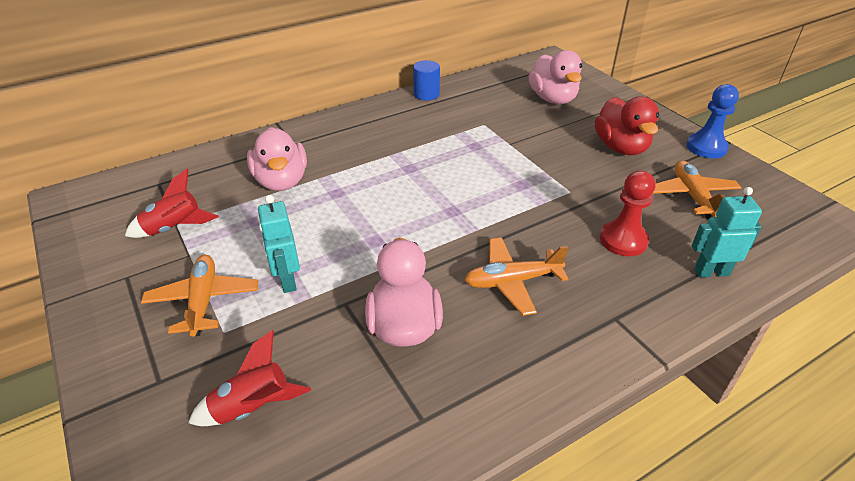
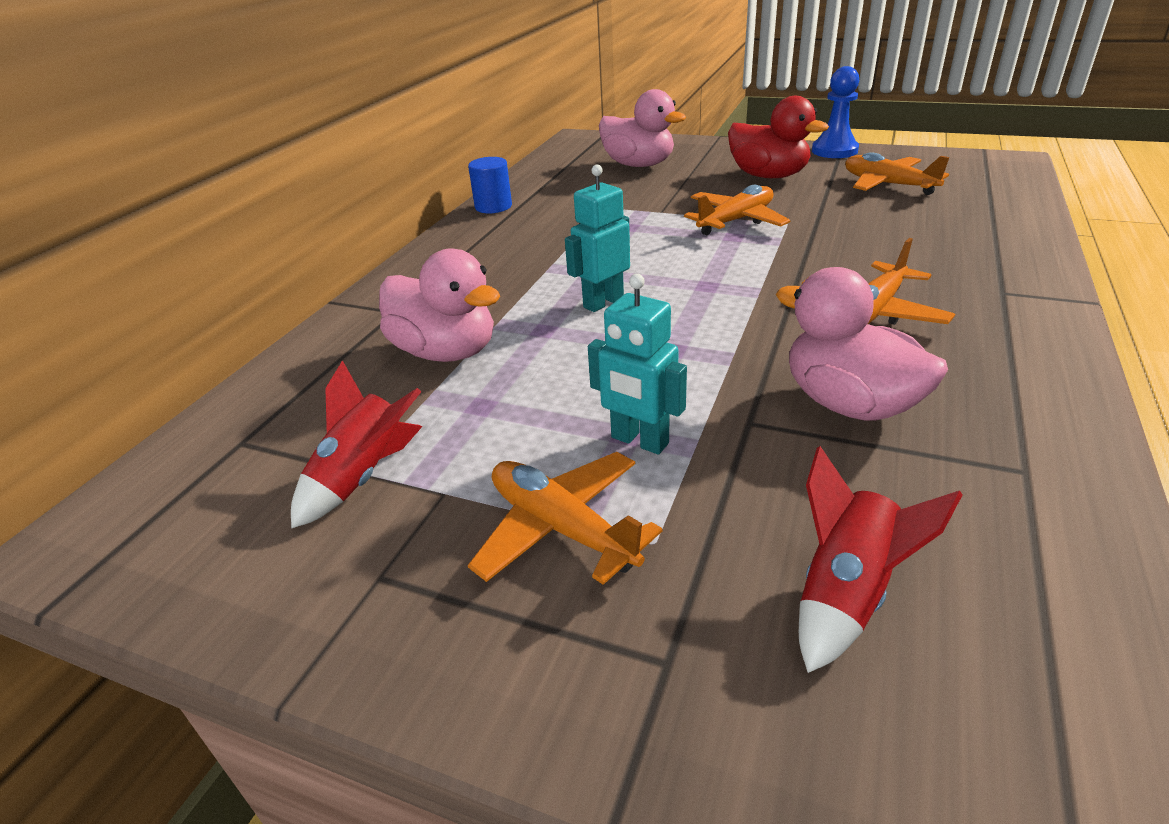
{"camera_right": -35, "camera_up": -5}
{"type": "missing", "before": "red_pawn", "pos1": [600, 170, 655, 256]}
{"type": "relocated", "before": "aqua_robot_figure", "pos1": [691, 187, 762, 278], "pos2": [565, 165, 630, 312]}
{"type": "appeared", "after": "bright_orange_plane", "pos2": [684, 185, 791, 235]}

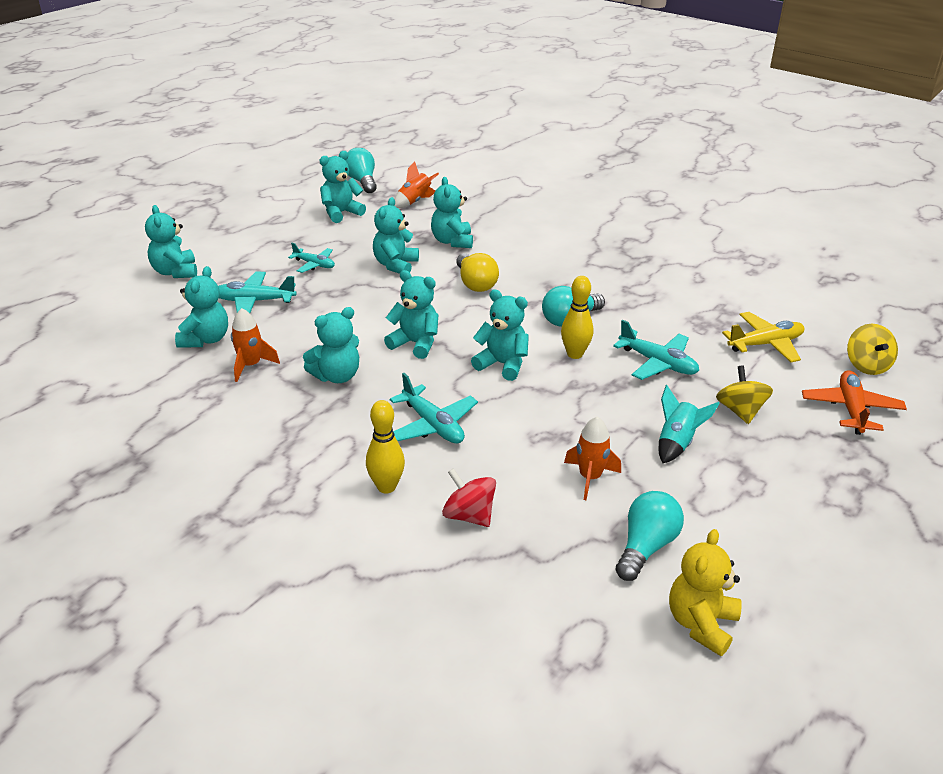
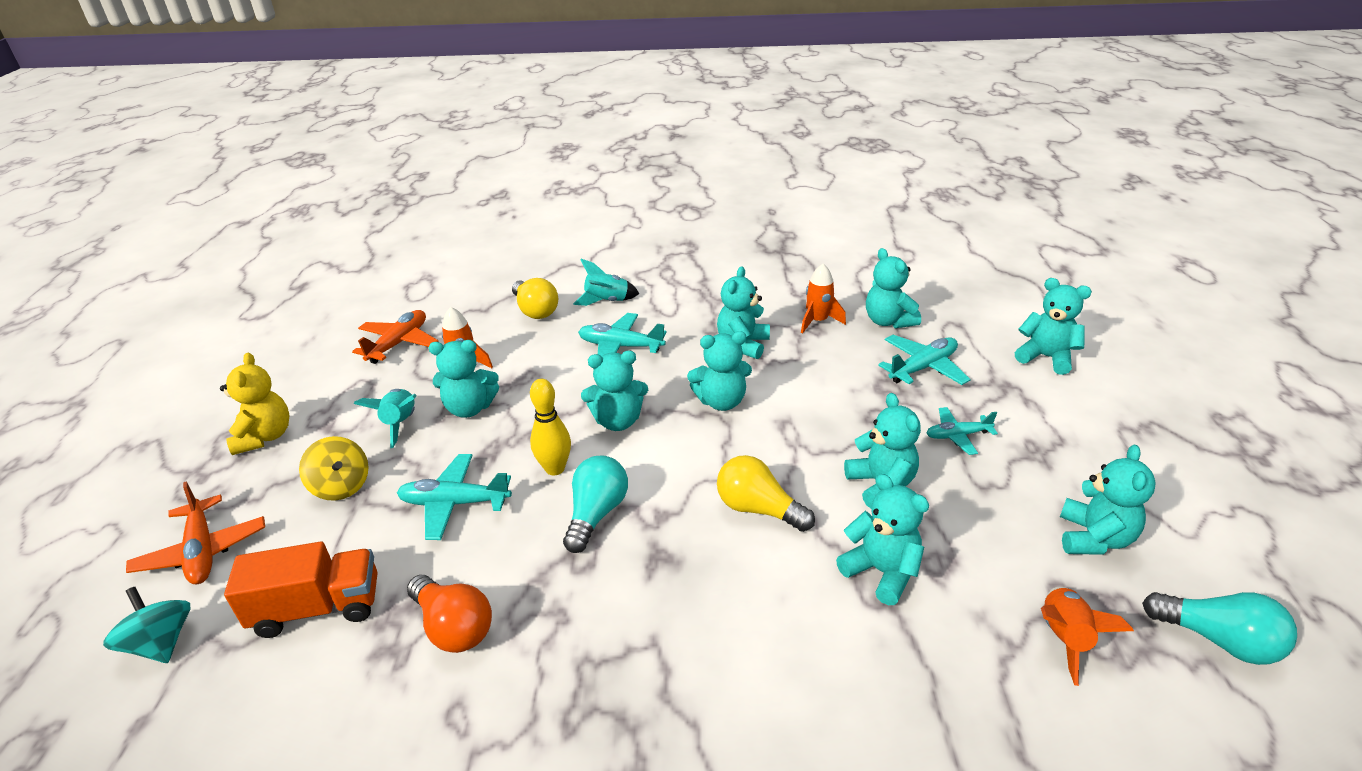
{"camera_right": 145, "camera_up": 0}
{"type": "exchanged", "before": "golden_bowling_pin", "after": "aqua_toy_rocket", "pos1": [366, 400, 405, 493], "pos2": [573, 259, 639, 306]}
{"type": "exchanged", "before": "red_spinning_top", "after": "golden_bulb", "pos1": [442, 468, 496, 527], "pos2": [512, 278, 558, 319]}
{"type": "exchanged", "before": "aqua_bulb", "after": "bright_orange_plane", "pos1": [615, 491, 684, 581], "pos2": [352, 310, 439, 364]}
{"type": "relocated", "before": "golden_teddy", "pos1": [669, 529, 742, 656], "pos2": [220, 352, 289, 455]}
{"type": "exchanged", "before": "golden_plane", "after": "bright_orange_toy_truck", "pos1": [722, 312, 804, 362], "pos2": [224, 541, 378, 638]}
{"type": "colour", "before": "golden_spinning_top", "after": "aqua_spinning_top", "pos1": [847, 324, 898, 375], "pos2": [103, 587, 190, 663]}
{"type": "appeared", "after": "bright_orange_bulb", "pos2": [407, 575, 492, 653]}
{"type": "appeared", "after": "aqua_teddy", "pos2": [429, 340, 499, 418]}

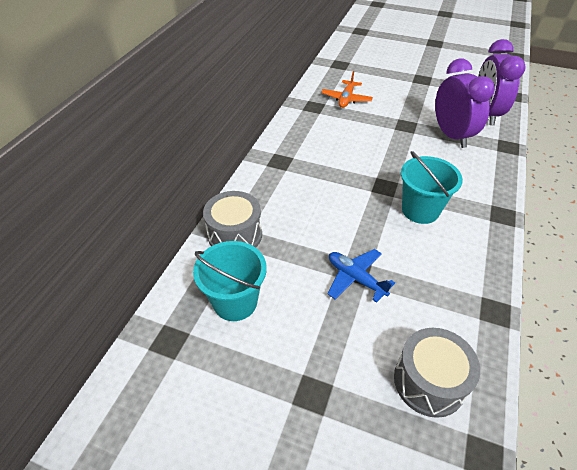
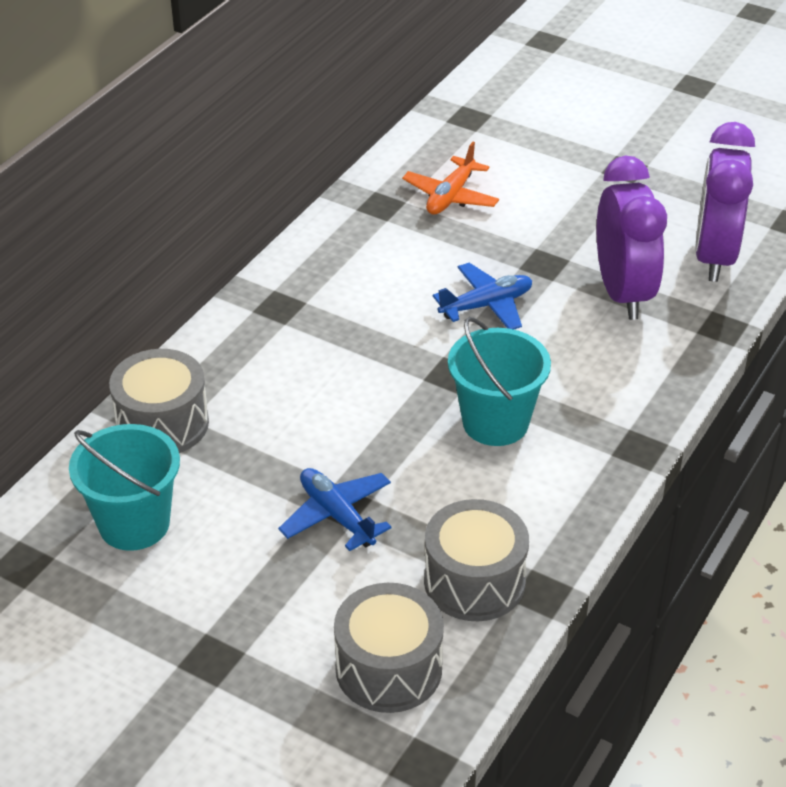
{"camera_right": 10, "camera_up": -5}
{"type": "appeared", "after": "grey_snare_drum", "pos2": [424, 499, 529, 621]}
{"type": "appeared", "after": "cobalt_plane", "pos2": [433, 263, 532, 330]}

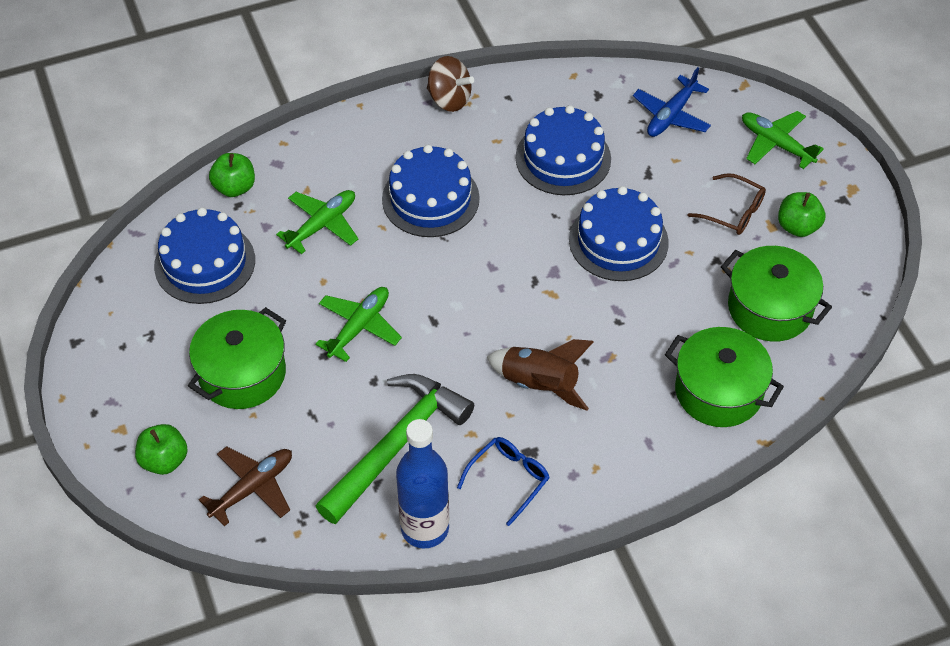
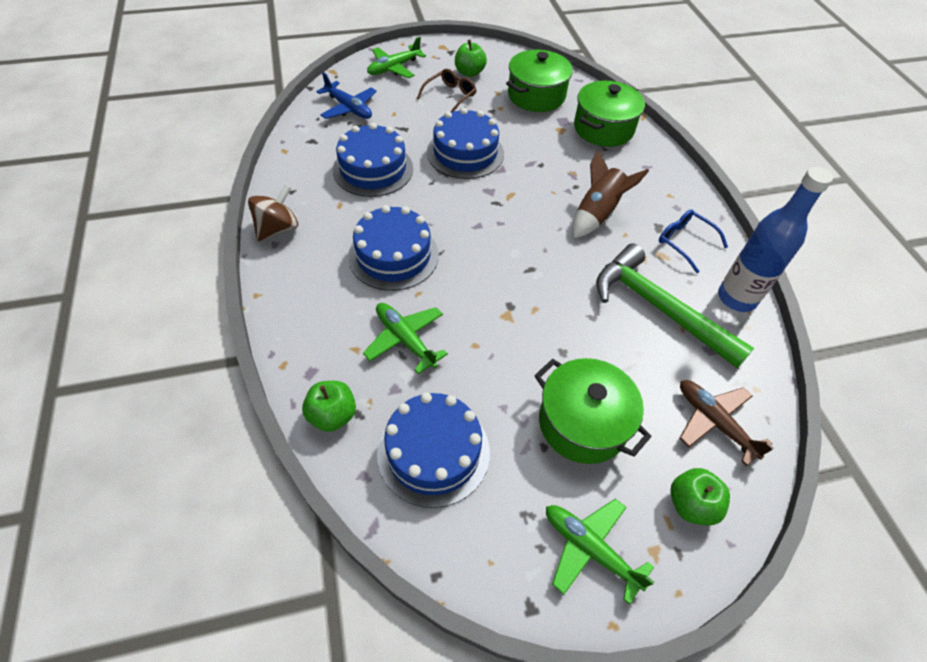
{"camera_right": -85, "camera_up": 0}
{"type": "relocated", "before": "leaf-green_plane", "pos1": [316, 287, 402, 362], "pos2": [546, 499, 654, 605]}

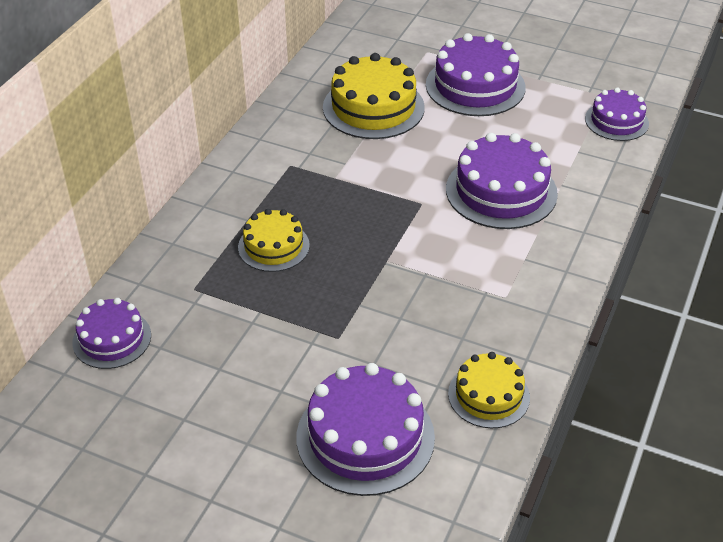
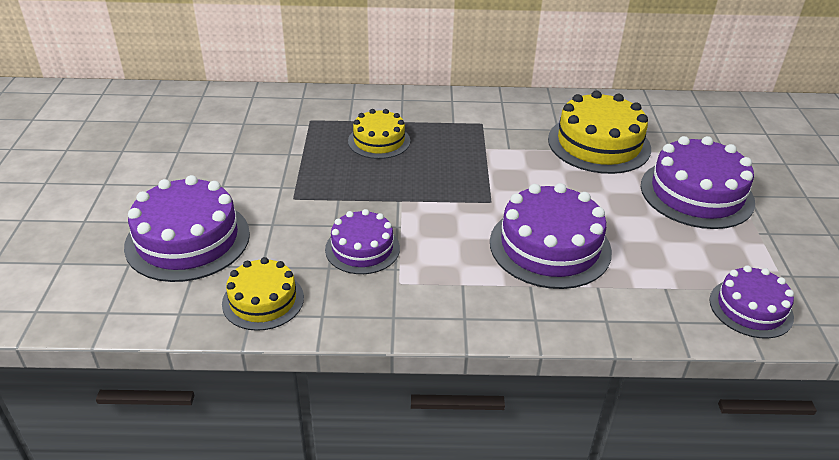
{"camera_right": 65, "camera_up": -5}
{"type": "relocated", "before": "violet_layer_cake", "pos1": [72, 298, 151, 369], "pos2": [325, 209, 400, 274]}

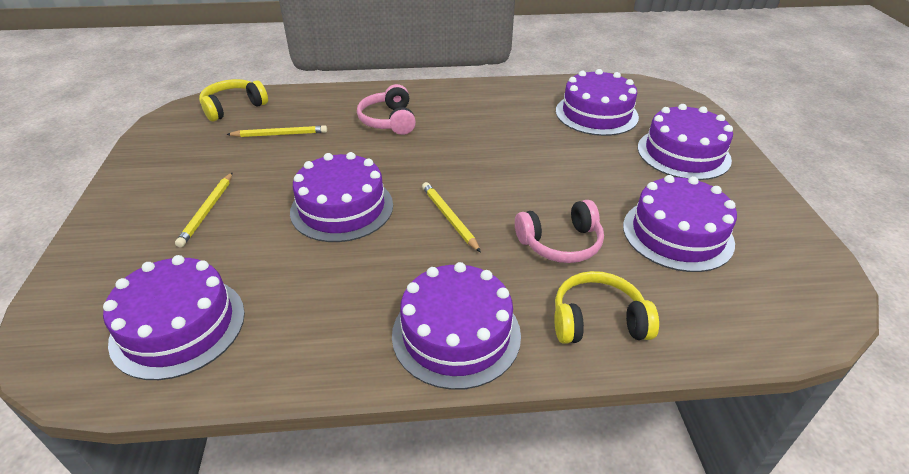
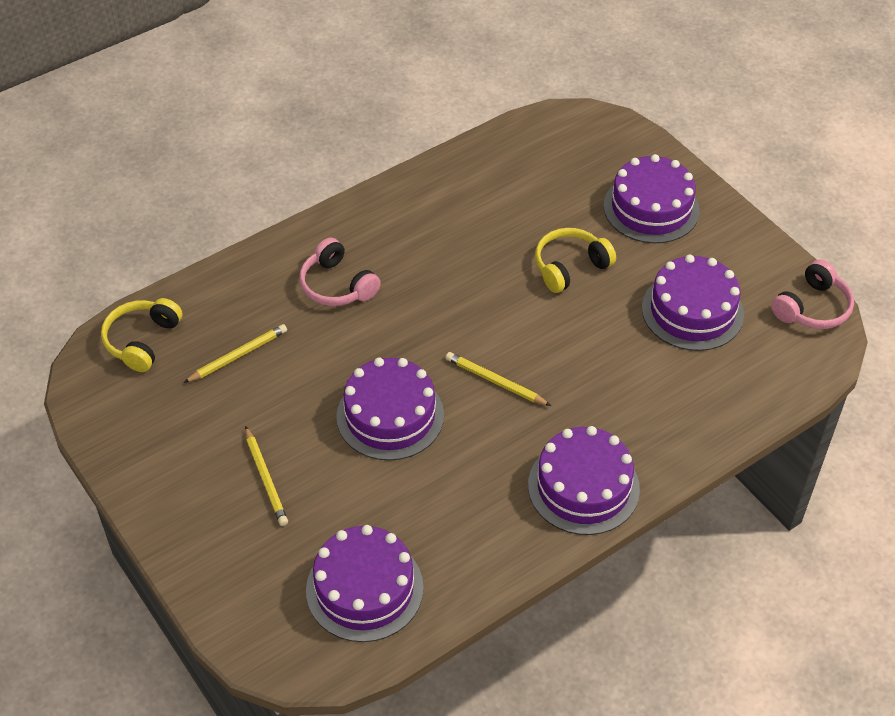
{"camera_right": -30, "camera_up": 10}
{"type": "relocated", "before": "pink_headphones", "pos1": [515, 200, 604, 263], "pos2": [771, 260, 854, 329]}
{"type": "relocated", "before": "golden_headphones", "pos1": [554, 271, 659, 344], "pos2": [535, 228, 616, 293]}
{"type": "missing", "before": "violet_layer_cake", "pos1": [556, 69, 639, 136]}

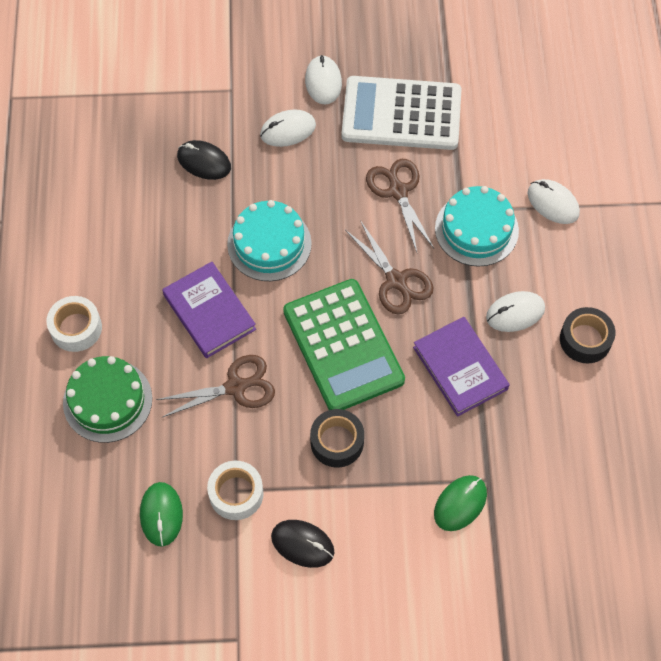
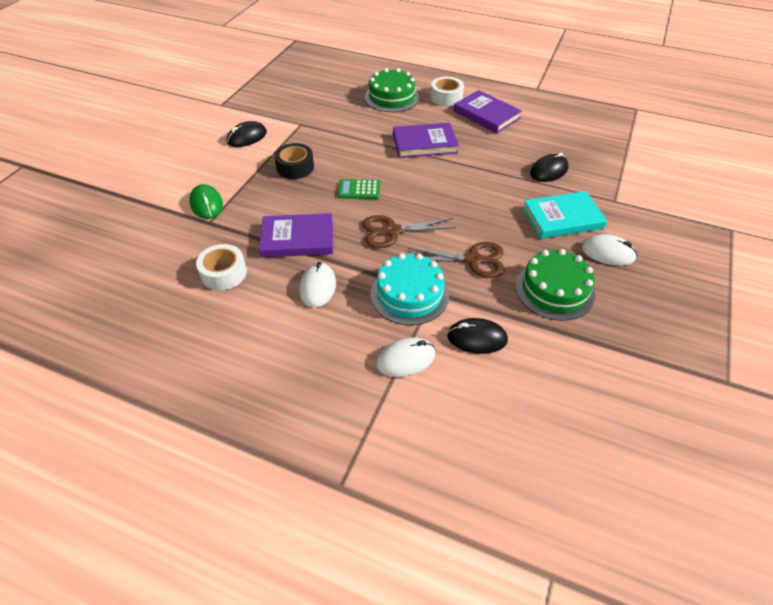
{"camera_right": 115, "camera_up": -15}
{"type": "missing", "before": "leaf-green_PC_mouse", "pos1": [140, 482, 183, 547]}
{"type": "missing", "before": "brown_shears", "pos1": [156, 355, 275, 418]}
{"type": "relocated", "before": "snow-white_tape", "pos1": [207, 461, 264, 520], "pos2": [196, 244, 247, 290]}
{"type": "missing", "before": "aqua_layer_cake", "pos1": [227, 200, 312, 281]}
{"type": "exchanged", "before": "snow-white_PC_mouse", "after": "aqua_hardcover", "pos1": [260, 109, 316, 147], "pos2": [522, 191, 607, 239]}
{"type": "size", "before": "leaf-green_pocket_calculator", "pos1": [283, 279, 405, 410], "pos2": [338, 179, 380, 199], "scale": 0.43}
{"type": "exchanged", "before": "snow-white_pocket_calculator", "after": "leaf-green_layer_cake", "pos1": [341, 76, 462, 150], "pos2": [515, 249, 595, 321]}
{"type": "missing", "before": "ebony_tape", "pos1": [560, 307, 616, 364]}
{"type": "appeared", "after": "ebony_PC_mouse", "pos2": [447, 318, 508, 354]}
{"type": "appeared", "after": "violet_hardcover", "pos2": [454, 90, 522, 133]}

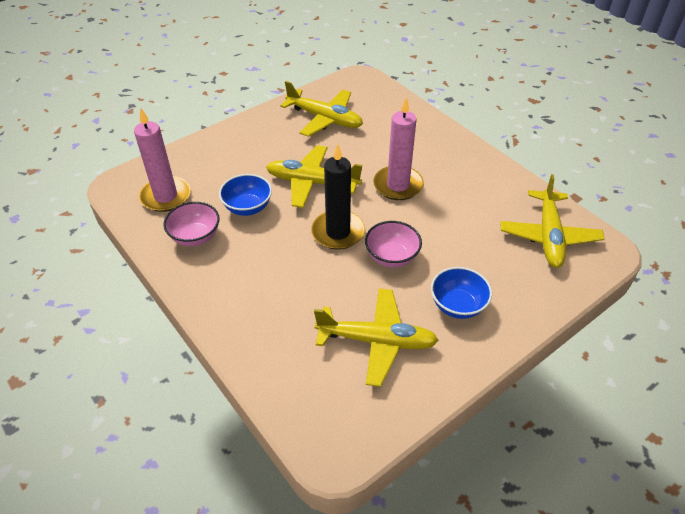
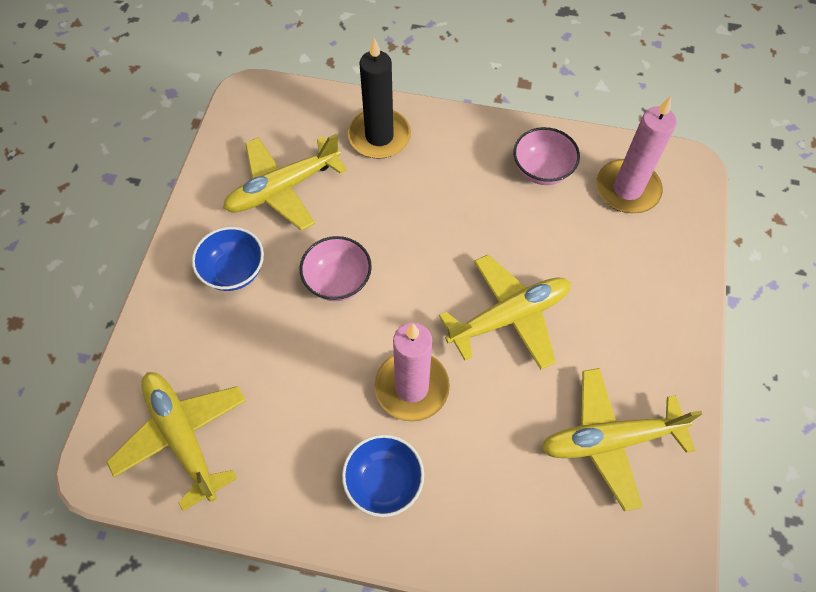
{"camera_right": 140, "camera_up": 15}
{"type": "relocated", "before": "cobalt_bowl", "pos1": [219, 174, 272, 216], "pos2": [342, 435, 424, 517]}
{"type": "relocated", "before": "ebony_candle", "pos1": [311, 143, 365, 250], "pos2": [348, 38, 411, 159]}

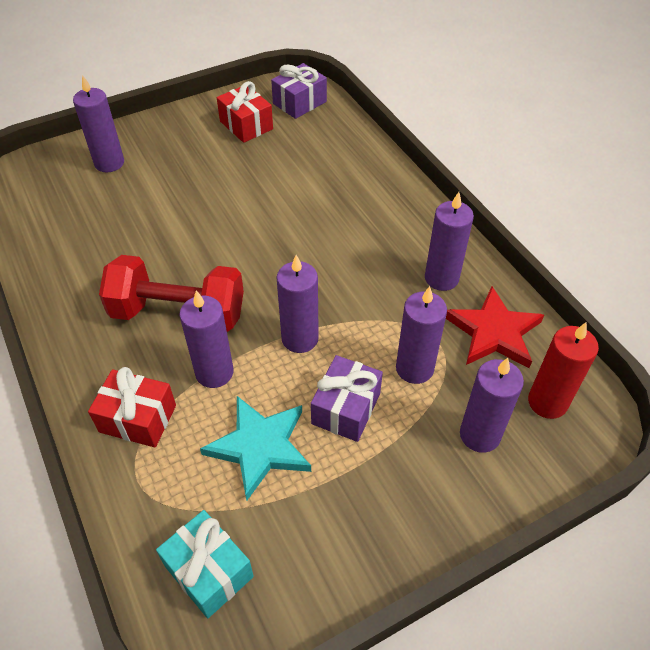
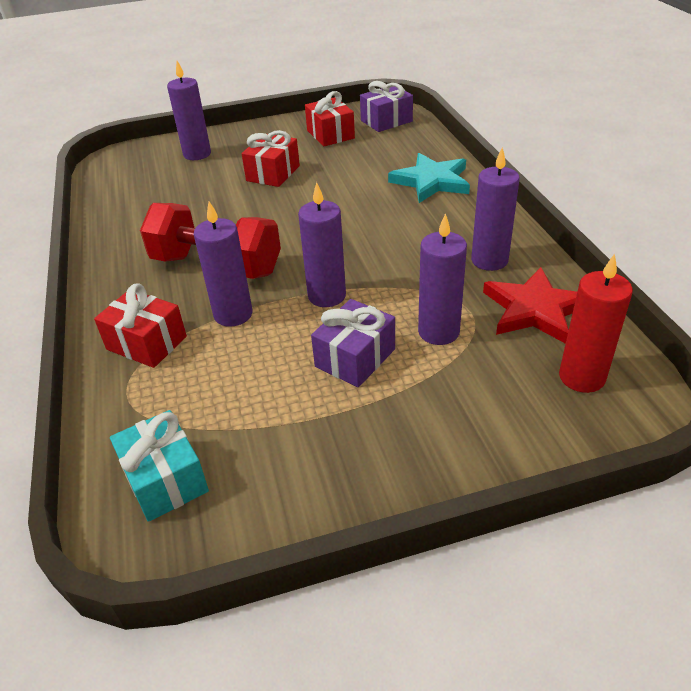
{"camera_right": 15, "camera_up": -10}
{"type": "relocated", "before": "aqua_star_shape", "pos1": [200, 396, 311, 500], "pos2": [388, 153, 470, 203]}
{"type": "missing", "before": "violet_candle", "pos1": [460, 358, 524, 453]}
{"type": "appeared", "after": "red_present", "pos2": [242, 130, 300, 187]}

